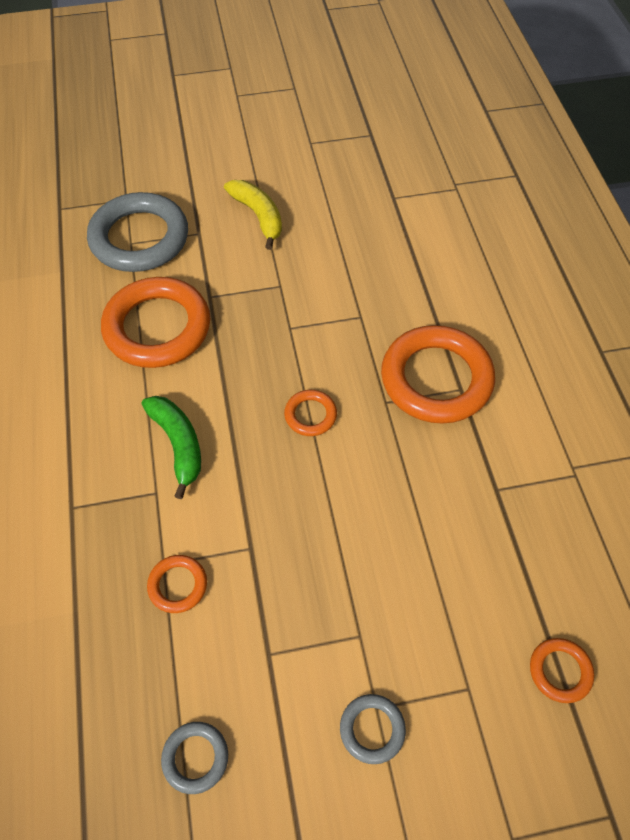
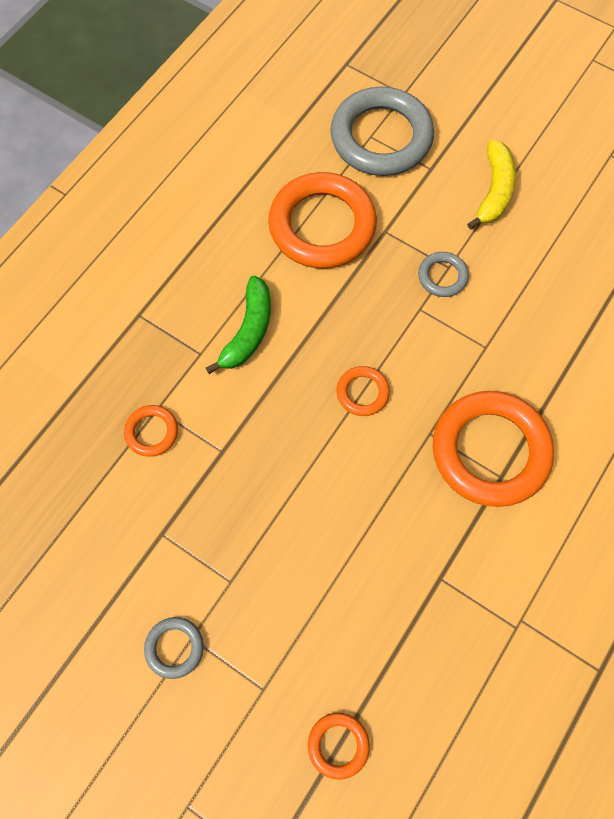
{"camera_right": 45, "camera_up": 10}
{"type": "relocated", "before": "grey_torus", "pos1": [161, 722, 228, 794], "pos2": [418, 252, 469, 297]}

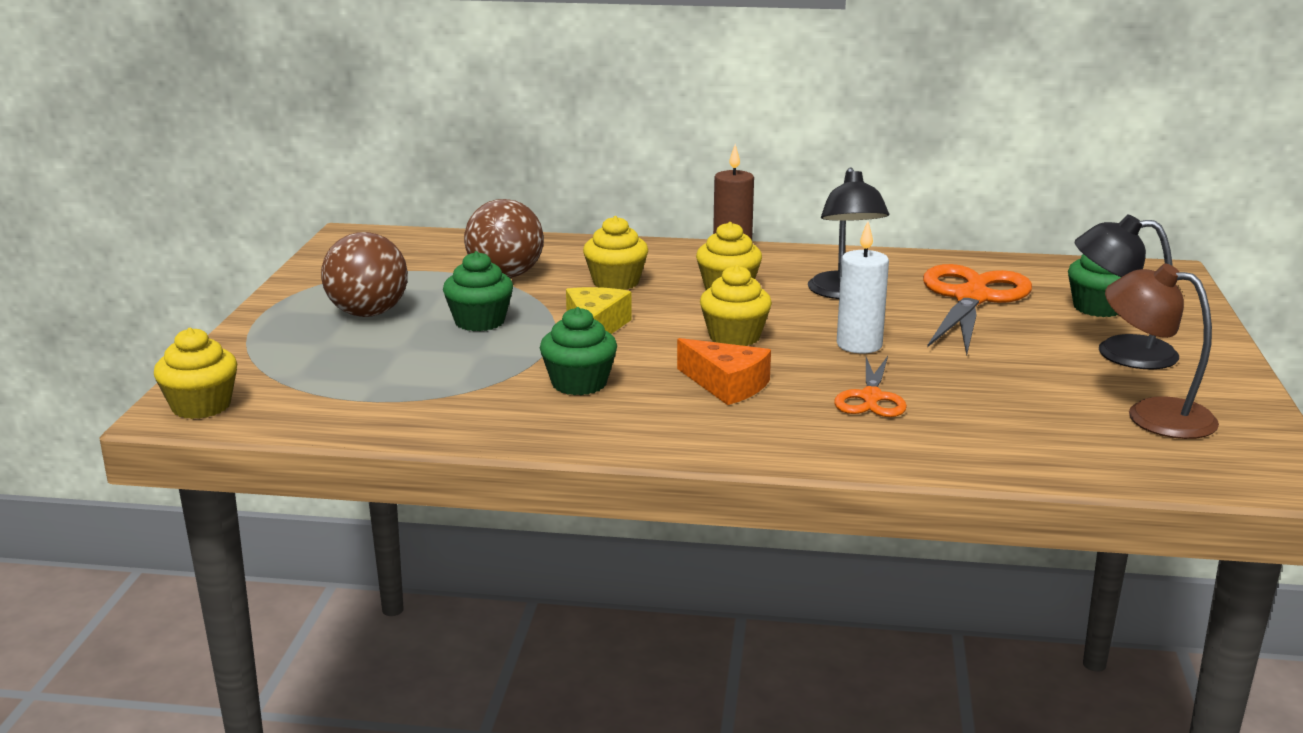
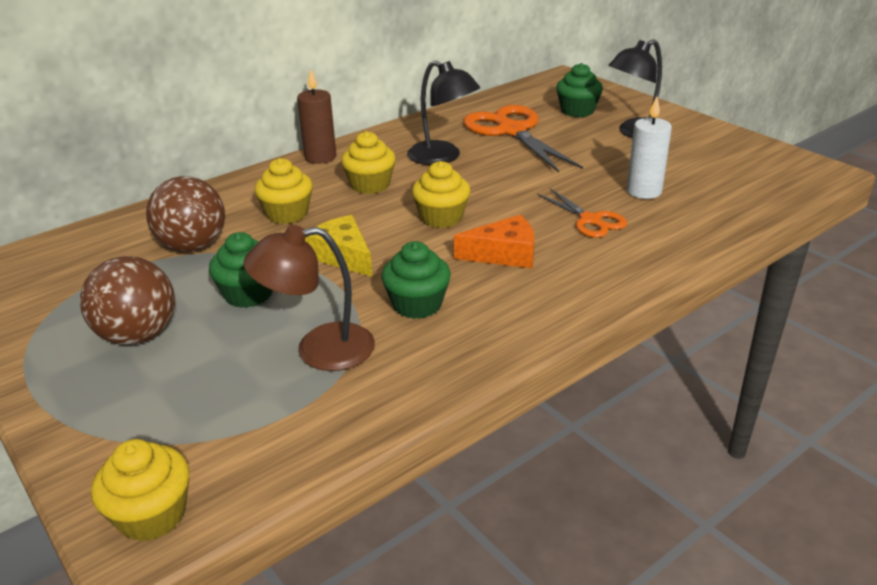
{"camera_right": -45, "camera_up": 10}
{"type": "relocated", "before": "snow-white_candle", "pos1": [837, 221, 889, 353], "pos2": [627, 96, 672, 199]}
{"type": "relocated", "before": "brown_lamp", "pos1": [1105, 264, 1219, 439], "pos2": [243, 225, 375, 371]}

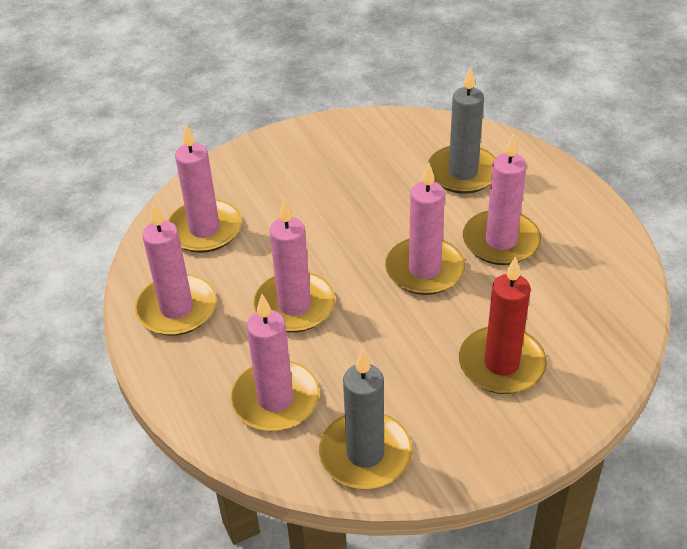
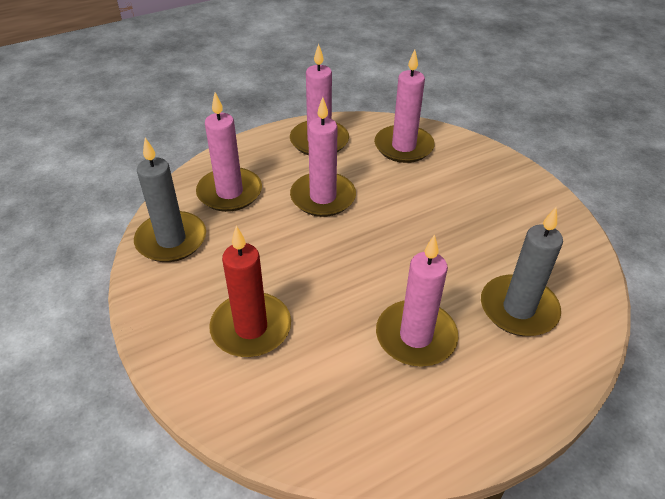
{"camera_right": 85, "camera_up": 0}
{"type": "missing", "before": "pink_candle", "pos1": [385, 162, 465, 295]}

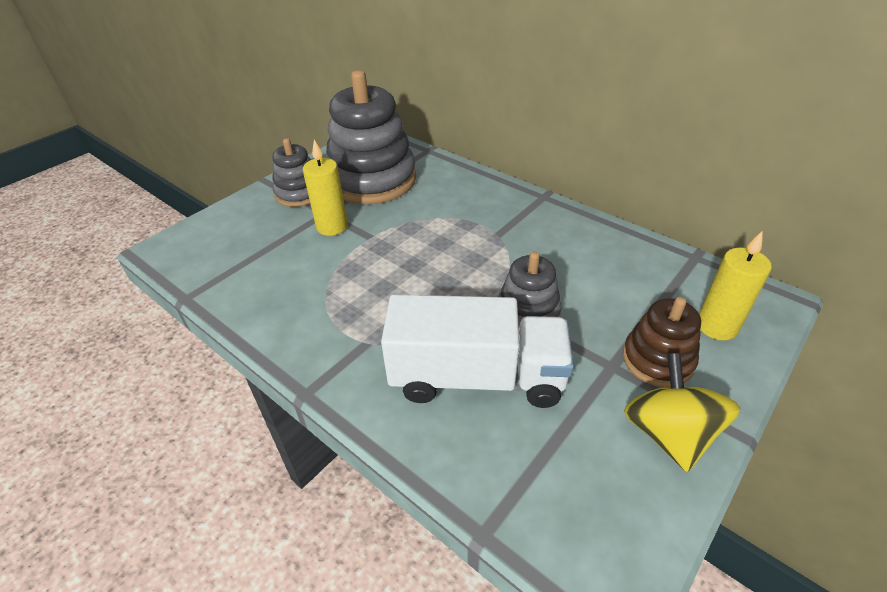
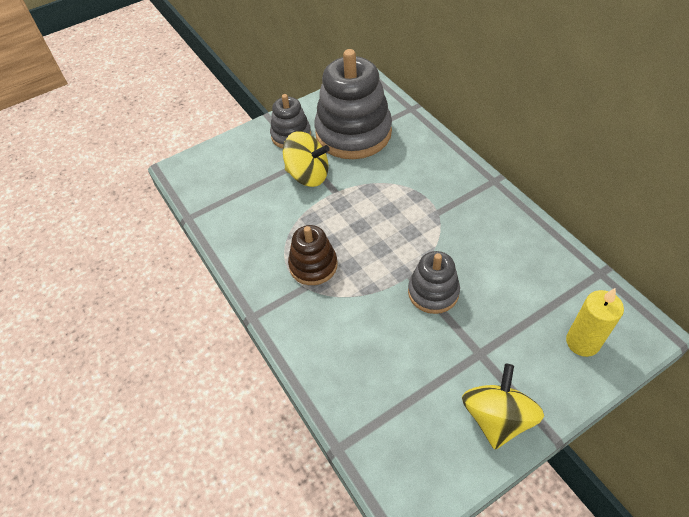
{"camera_right": 20, "camera_up": 10}
{"type": "exchanged", "before": "golden_candle", "after": "golden_spinning_top", "pos1": [303, 140, 348, 236], "pos2": [283, 131, 330, 187]}
{"type": "missing", "before": "snow-white_toy_truck", "pos1": [381, 294, 574, 408]}
{"type": "relocated", "before": "brown_stacking_toy", "pos1": [623, 297, 701, 387], "pos2": [288, 225, 337, 285]}

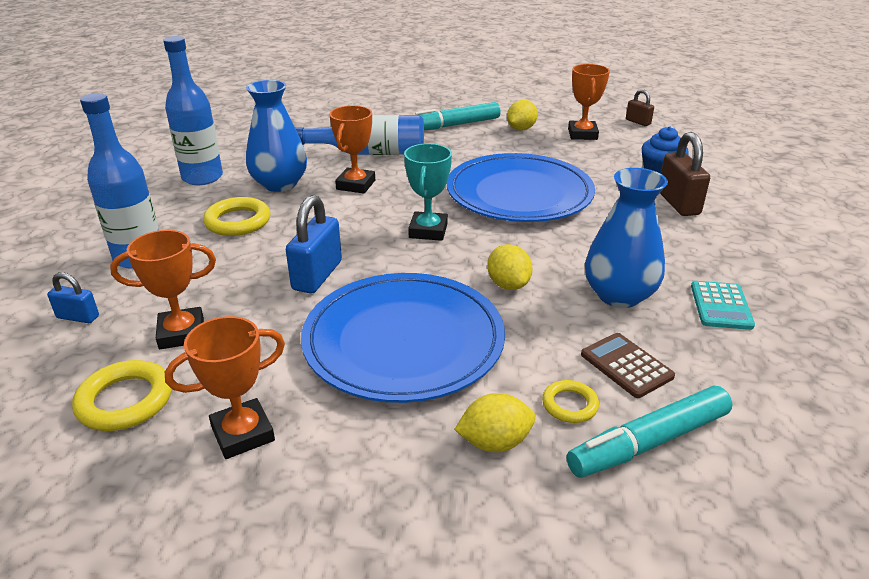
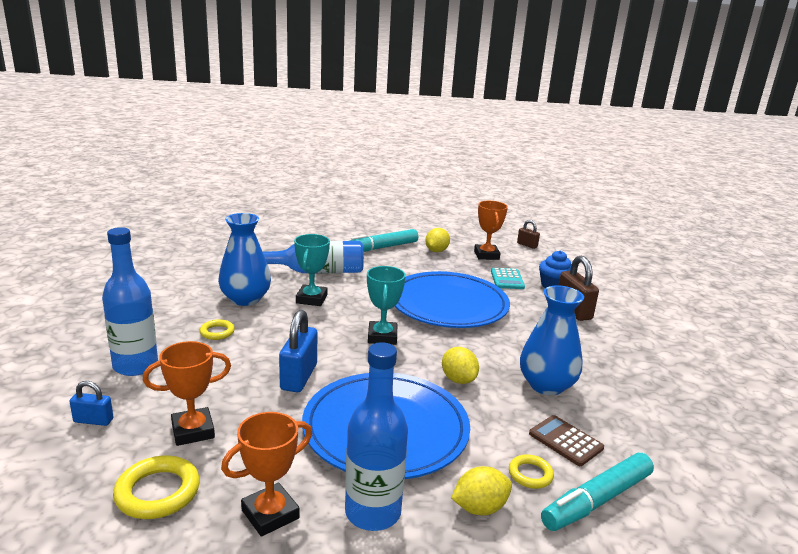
{"camera_right": -10, "camera_up": -10}
{"type": "relocated", "before": "cobalt_flask", "pos1": [163, 36, 223, 185], "pos2": [345, 342, 408, 531]}
{"type": "size", "before": "golden_torus", "pos1": [203, 197, 270, 236], "pos2": [200, 319, 235, 340], "scale": 0.6}
{"type": "colour", "before": "bright_orange_prize_cup", "after": "aqua_prize_cup", "pos1": [329, 105, 375, 194], "pos2": [294, 234, 330, 306]}
{"type": "relocated", "before": "aqua_pocket_calculator", "pos1": [691, 281, 755, 330], "pos2": [491, 268, 525, 289]}

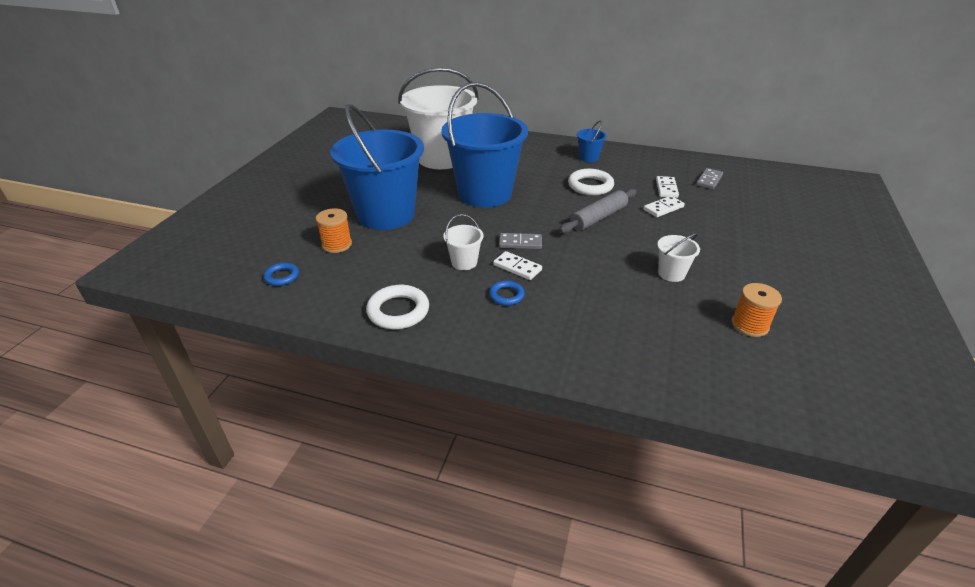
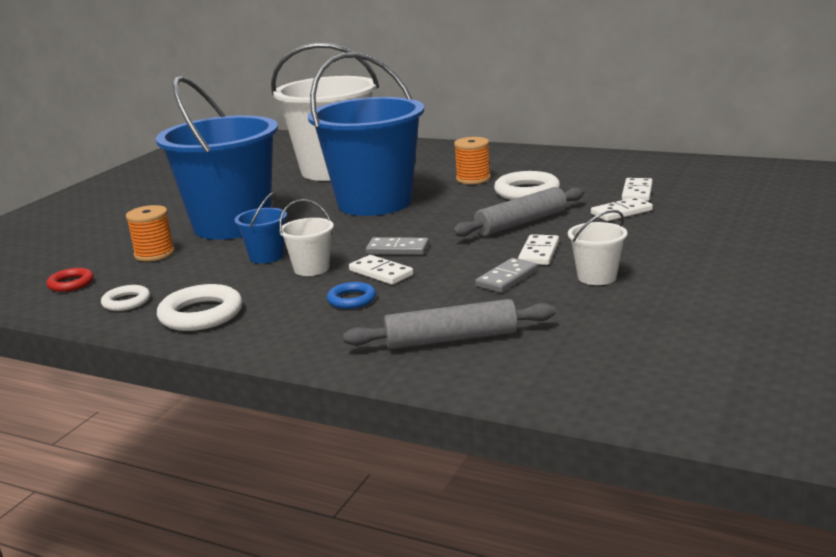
{"camera_right": 10, "camera_up": -15}
{"type": "colour", "before": "cobalt_torus", "after": "red_torus", "pos1": [263, 263, 299, 286], "pos2": [47, 268, 94, 292]}
{"type": "relocated", "before": "cobalt_bucket", "pos1": [577, 121, 607, 162], "pos2": [234, 192, 287, 264]}
{"type": "relocated", "before": "grey_domino_piece", "pos1": [696, 168, 723, 189], "pos2": [475, 258, 538, 293]}
{"type": "relocated", "before": "bright_orange_spool", "pos1": [731, 283, 782, 337], "pos2": [454, 137, 491, 184]}
{"type": "appeared", "after": "snow-white_torus", "pos2": [101, 285, 150, 311]}
{"type": "appeared", "after": "grey_pastry_roller", "pos2": [343, 299, 556, 350]}
{"type": "appeared", "after": "snow-white_domino_piece", "pos2": [518, 234, 559, 265]}

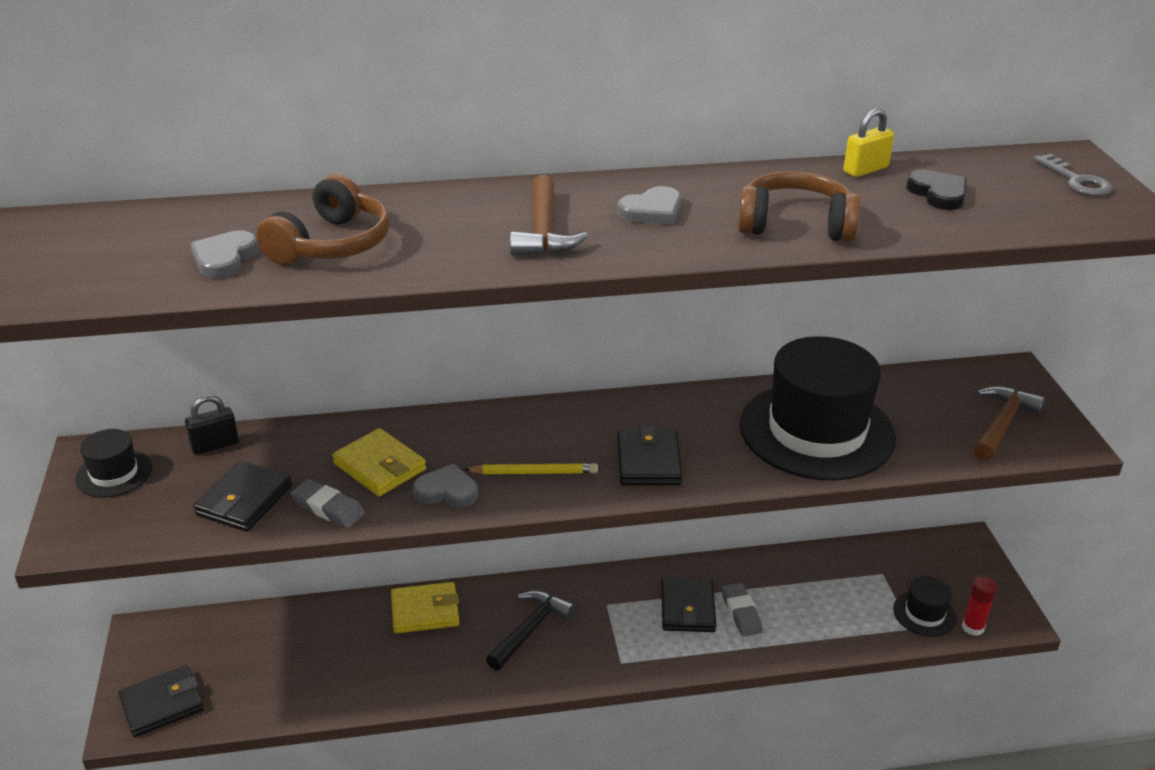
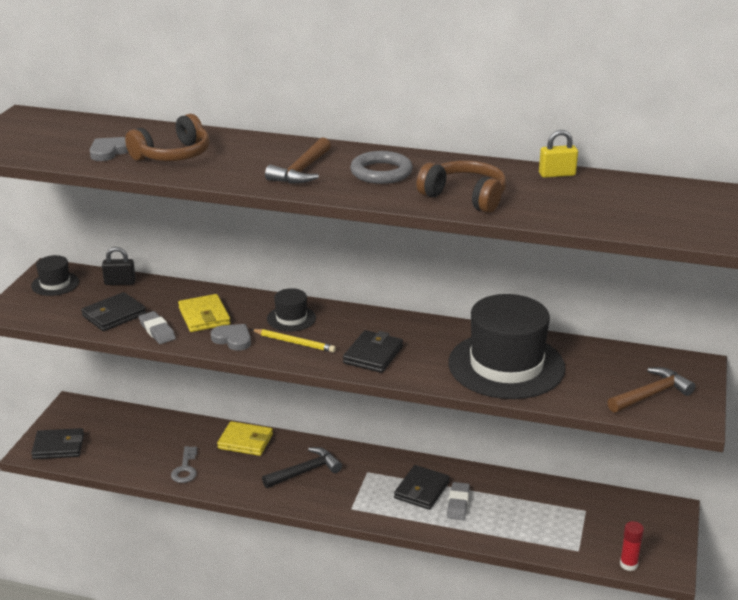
{"camera_right": 25, "camera_up": -5}
{"type": "exchanged", "before": "grey_heart_shape", "after": "grey_torus", "pos1": [617, 186, 681, 225], "pos2": [350, 151, 413, 184]}
{"type": "relocated", "before": "ebony_tall_hat", "pos1": [893, 576, 957, 637], "pos2": [267, 288, 316, 332]}
{"type": "missing", "before": "ebony_heart_shape", "pos1": [906, 170, 967, 210]}
{"type": "relocated", "before": "grey_door_key", "pos1": [1033, 154, 1112, 196], "pos2": [171, 446, 197, 483]}

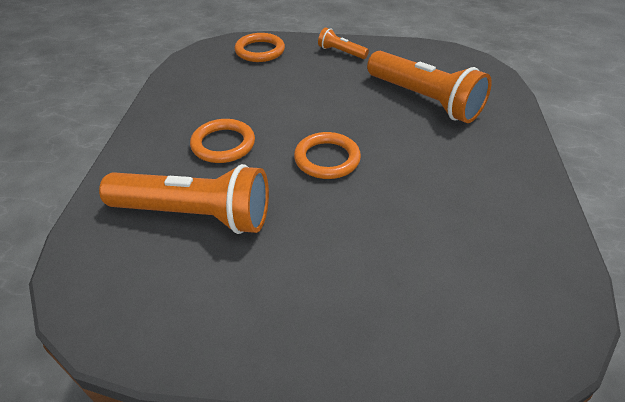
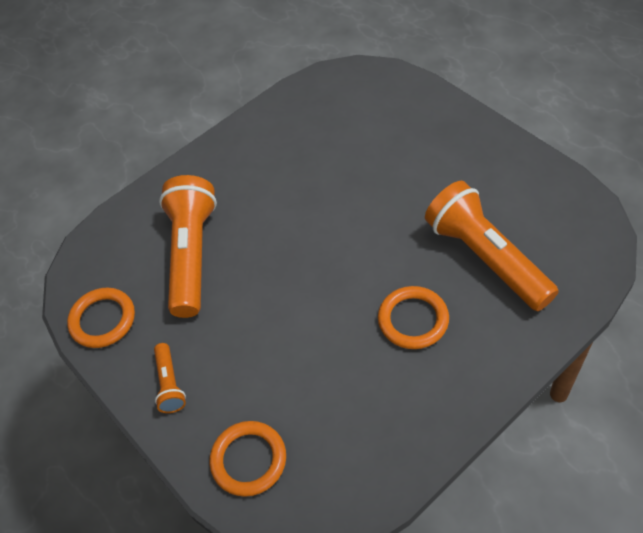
{"camera_right": -130, "camera_up": 10}
{"type": "relocated", "before": "bright_orange_torus", "pos1": [294, 132, 361, 179], "pos2": [67, 288, 135, 348]}

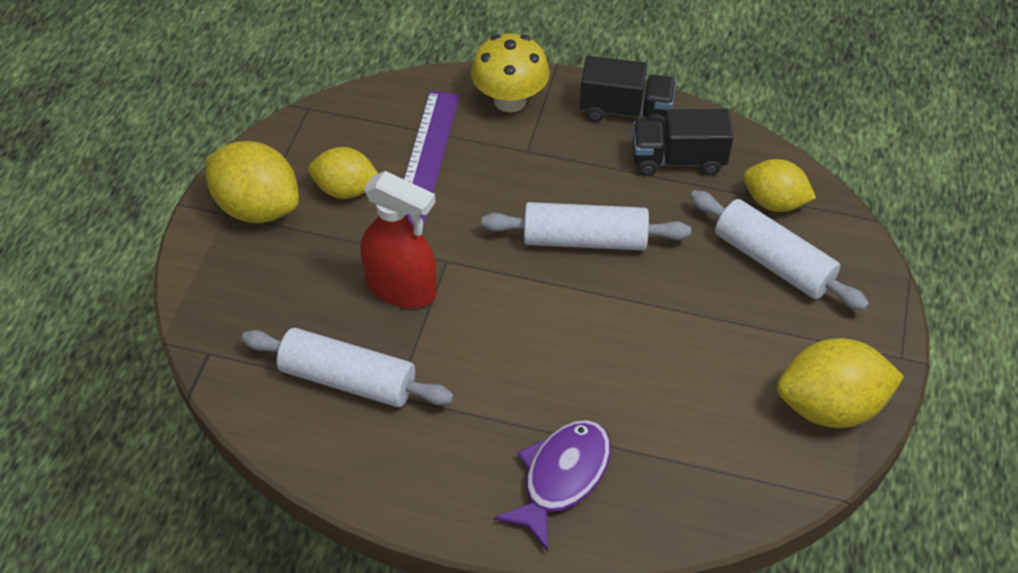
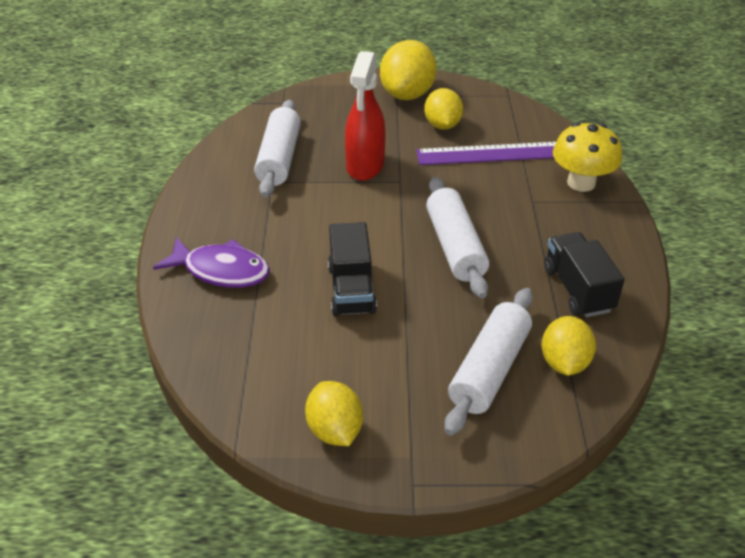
{"camera_right": 75, "camera_up": -10}
{"type": "relocated", "before": "ebony_toy_truck", "pos1": [580, 56, 676, 127], "pos2": [328, 222, 377, 316]}
{"type": "size", "before": "golden_citrus_fruit", "pos1": [777, 338, 904, 428], "pos2": [305, 381, 363, 446], "scale": 0.66}

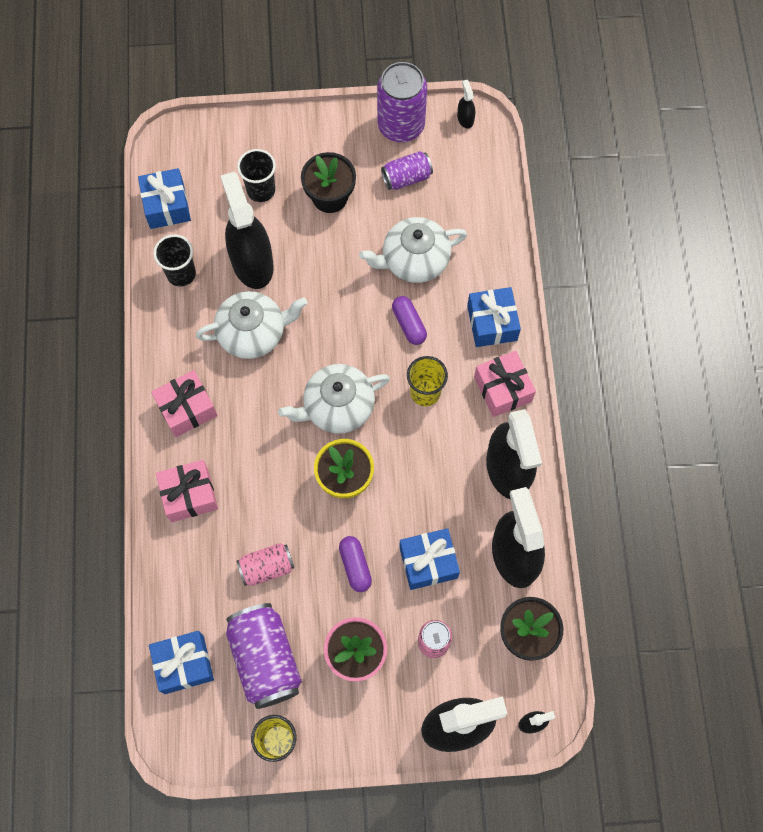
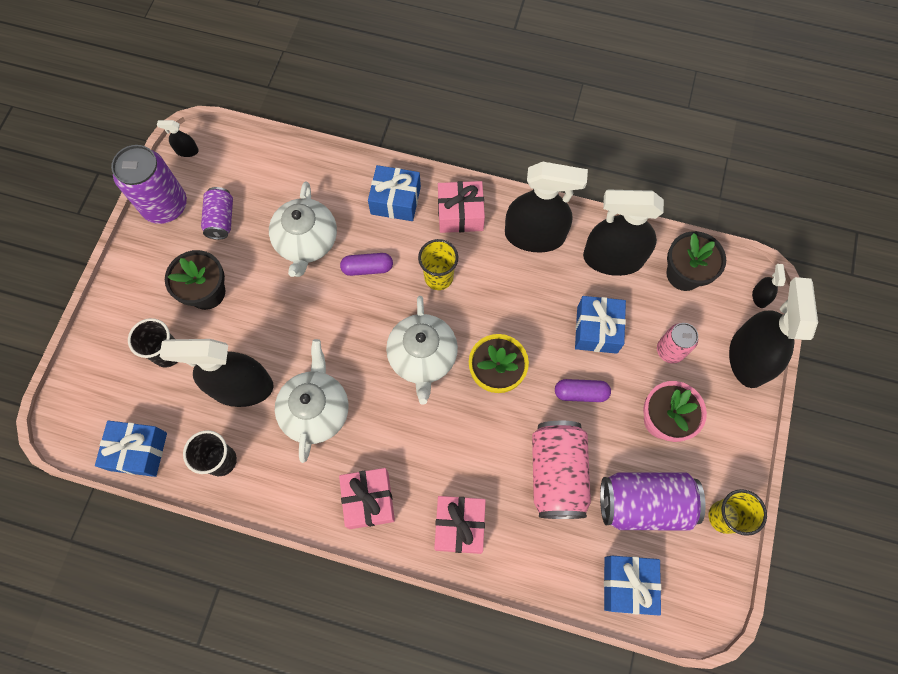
{"camera_right": -70, "camera_up": 0}
{"type": "size", "before": "pink_tin", "pos1": [237, 543, 294, 586], "pos2": [532, 421, 591, 519], "scale": 1.72}

